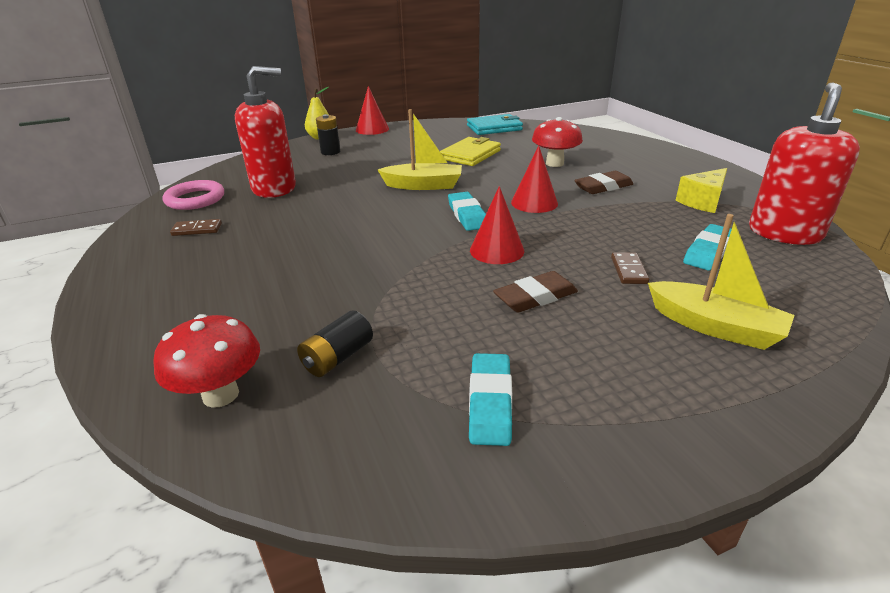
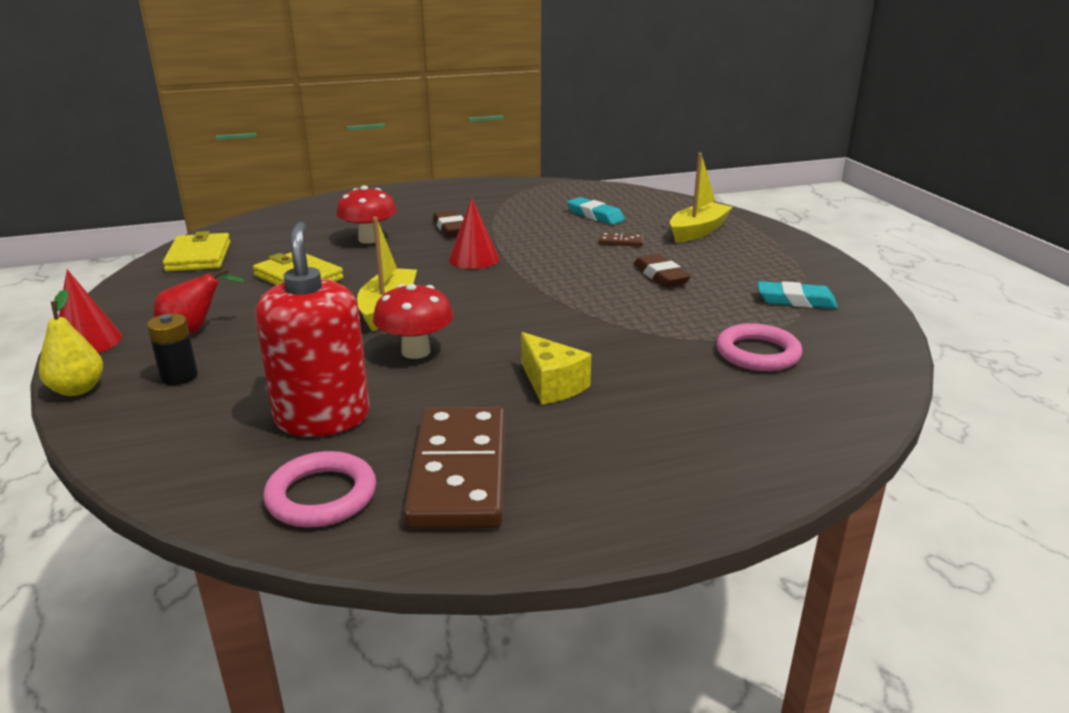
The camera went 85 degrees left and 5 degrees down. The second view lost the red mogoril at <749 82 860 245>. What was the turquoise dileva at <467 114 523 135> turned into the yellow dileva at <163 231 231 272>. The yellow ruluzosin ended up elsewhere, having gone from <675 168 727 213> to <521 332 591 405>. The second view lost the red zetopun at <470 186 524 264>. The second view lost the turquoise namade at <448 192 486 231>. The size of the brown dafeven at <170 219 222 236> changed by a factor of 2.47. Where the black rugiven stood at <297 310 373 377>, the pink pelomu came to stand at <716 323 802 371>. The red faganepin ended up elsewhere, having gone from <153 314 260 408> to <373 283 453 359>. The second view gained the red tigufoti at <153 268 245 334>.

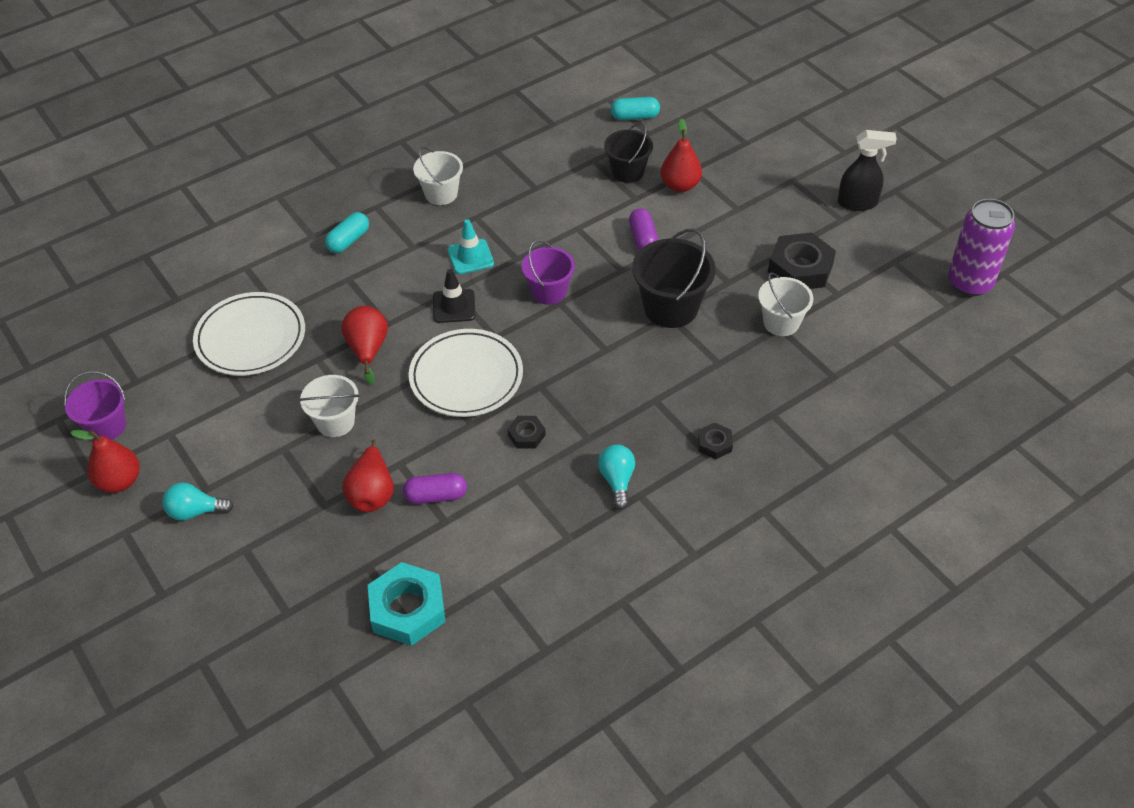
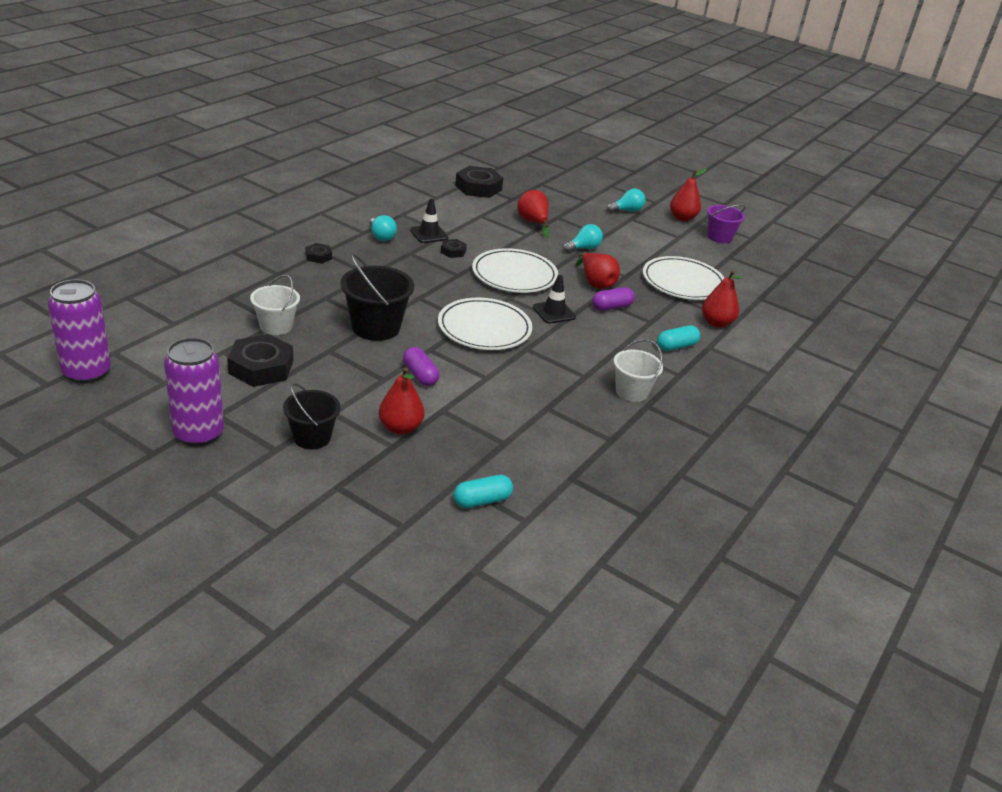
The camera went 155 degrees right and 15 degrees down. The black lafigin ended up elsewhere, having gone from <604 123 653 183> to <283 383 340 449>. Where the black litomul stood at <838 130 897 211>, the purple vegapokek came to stand at <164 338 224 446>. The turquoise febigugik at <325 212 369 253> ended up facing another way, 45 degrees clockwise from before. The second view lost the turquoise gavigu at <448 219 494 274>. Where the purple lafigin stood at <522 240 575 305>, the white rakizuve came to stand at <438 298 532 350>. Where the white lafigin stood at <299 375 360 437>, the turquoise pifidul came to stand at <563 224 603 253>. The purple febigugik ended up elsewhere, having gone from <403 473 467 504> to <592 287 635 311>. What was the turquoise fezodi at <368 562 446 646> turned into the black fezodi at <455 166 503 198>. The second view gained the black gavigu at <410 199 448 243>. The second view gained the red tigufoti at <702 271 744 328>.

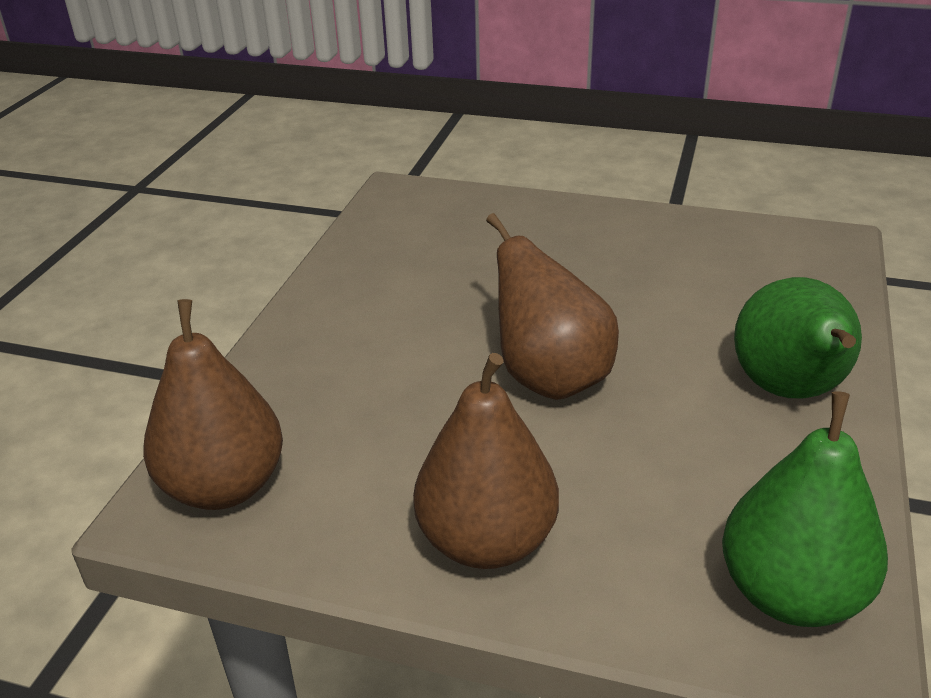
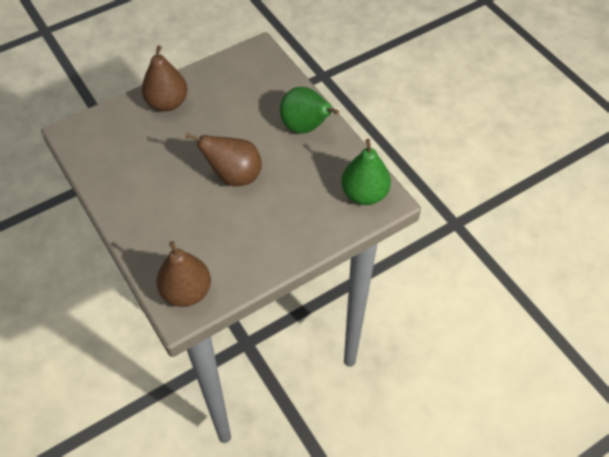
The camera went 50 degrees left and 20 degrees up. The brown tigufoti ended up elsewhere, having gone from <413 353 559 569> to <142 45 188 111>.

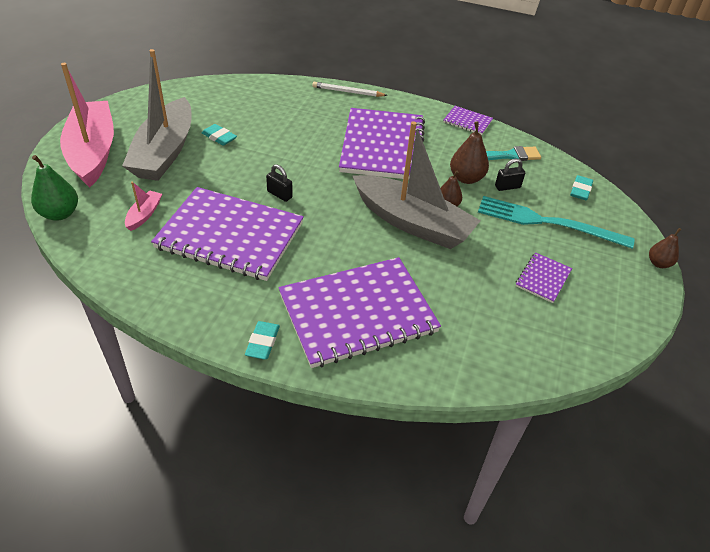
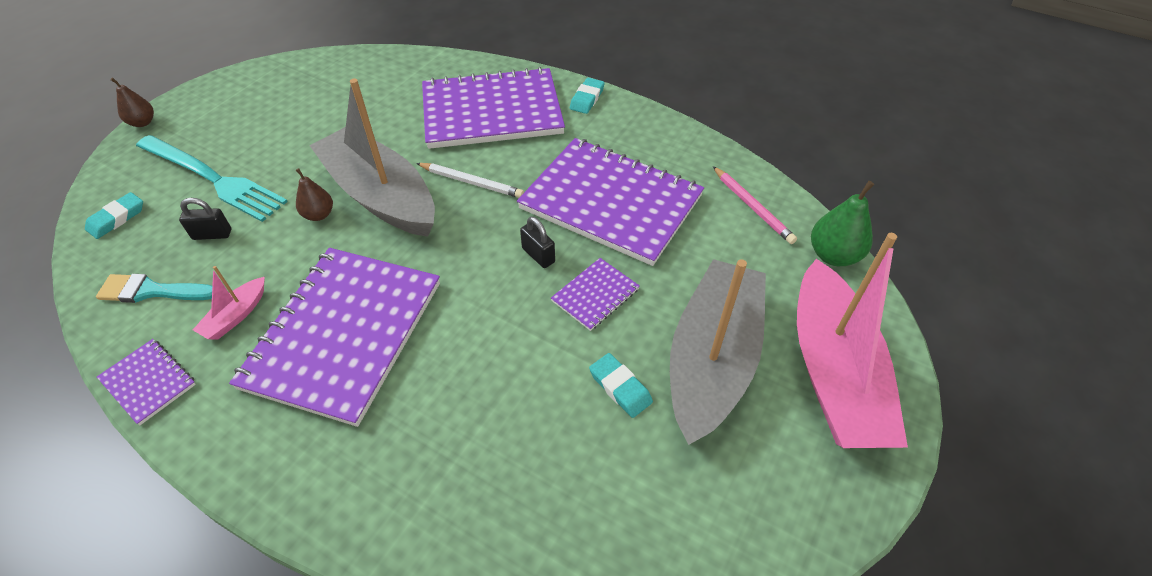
The camera went 165 degrees left and 5 degrees up. The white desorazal ended up elsewhere, having gone from <313 82 388 97> to <416 163 524 198>. The second view lost the brown tigufoti at <450 121 489 184>. The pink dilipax ended up elsewhere, having gone from <125 182 162 231> to <193 266 265 340>. The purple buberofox ended up elsewhere, having gone from <516 252 572 303> to <551 258 640 331>. The second view gained the pink desorazal at <713 166 797 244>.

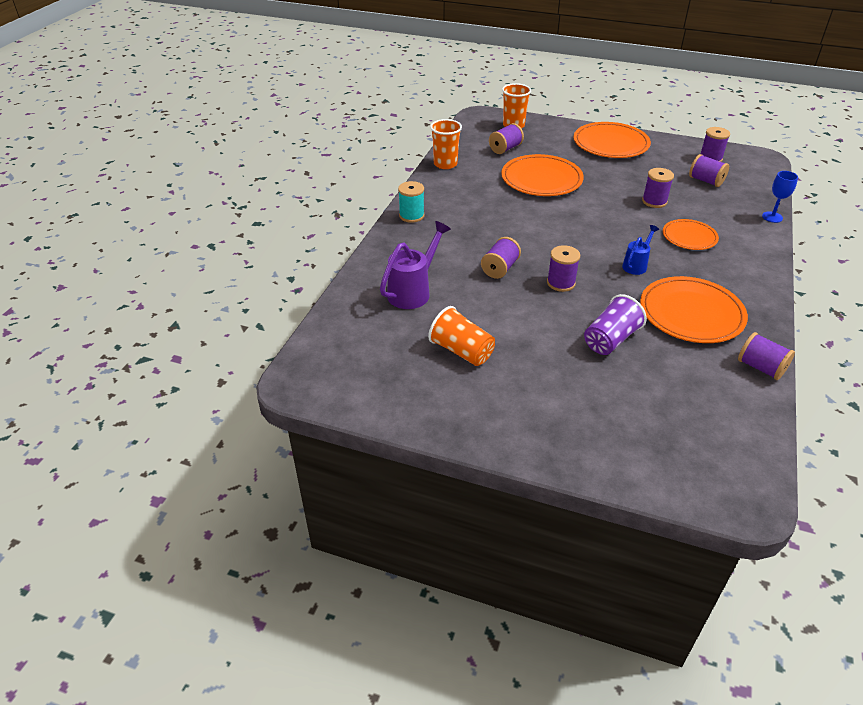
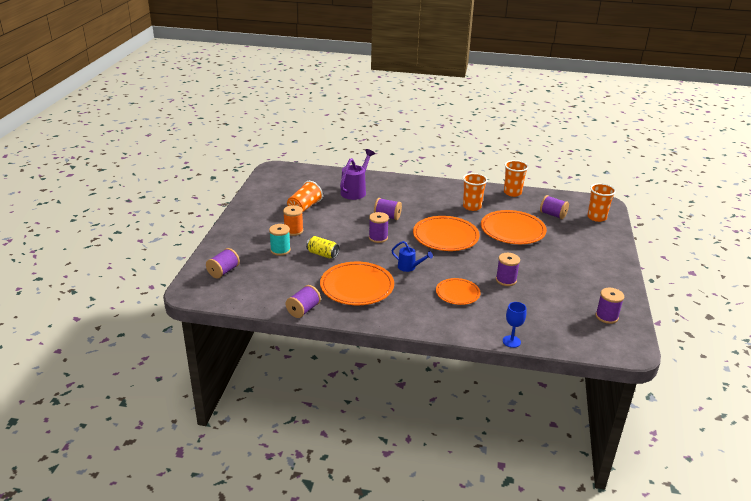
The camera went 80 degrees right and 10 degrees down. The orange rakizuve ended up elsewhere, having gone from <574 122 651 158> to <413 216 480 251>. The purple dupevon ended up elsewhere, having gone from <689 154 729 187> to <206 248 240 279>. The turquoise dupevon ended up elsewhere, having gone from <398 181 424 223> to <269 224 291 256>. The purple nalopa at <380 221 451 309> ended up facing another way, 90 degrees counterclockwise from before. Where the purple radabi stood at <584 294 647 355>, the yellow vegapokek came to stand at <306 236 339 258>. The second view gained the orange radabi at <463 173 488 211>. The second view gained the orange dupevon at <283 205 303 236>.

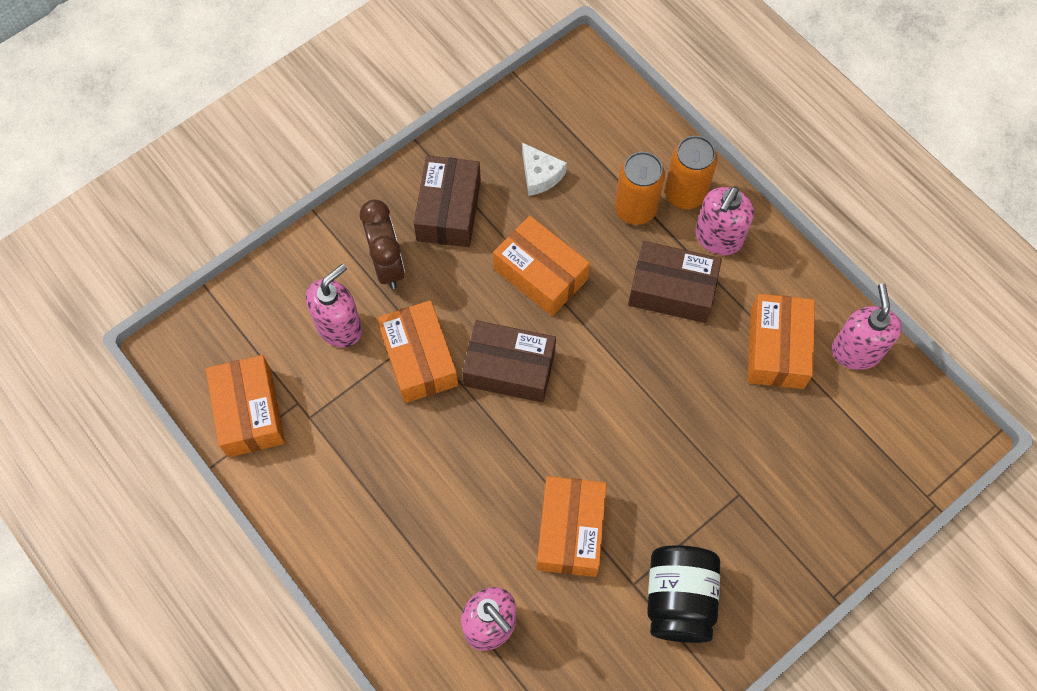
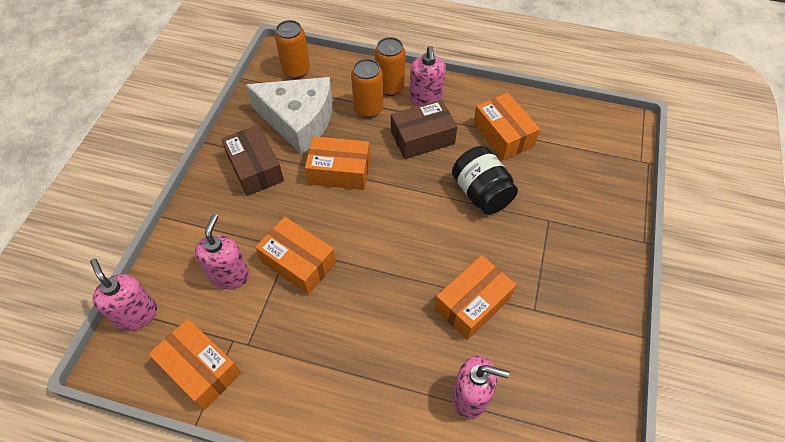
The camera went 35 degrees left and 10 degrees down. The size of the white ruluzosin at <522 143 567 196> changed by a factor of 2.34. The second view lost the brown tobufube at <360 200 405 289>. The pink mogoril ended up elsewhere, having gone from <832 283 902 370> to <90 259 157 331>. The second view lost the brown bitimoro at <462 320 556 403>. The orange bitimoro at <537 476 607 577> ended up facing another way, 75 degrees clockwise from before. The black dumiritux ended up elsewhere, having gone from <647 545 720 643> to <452 146 518 215>. The second view gained the orange vegapokek at <275 20 310 79>.

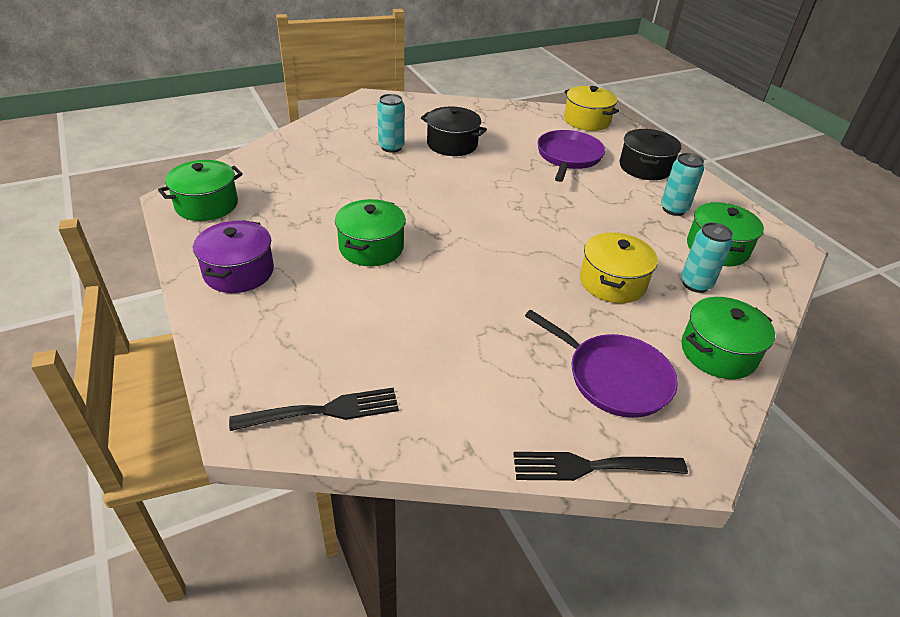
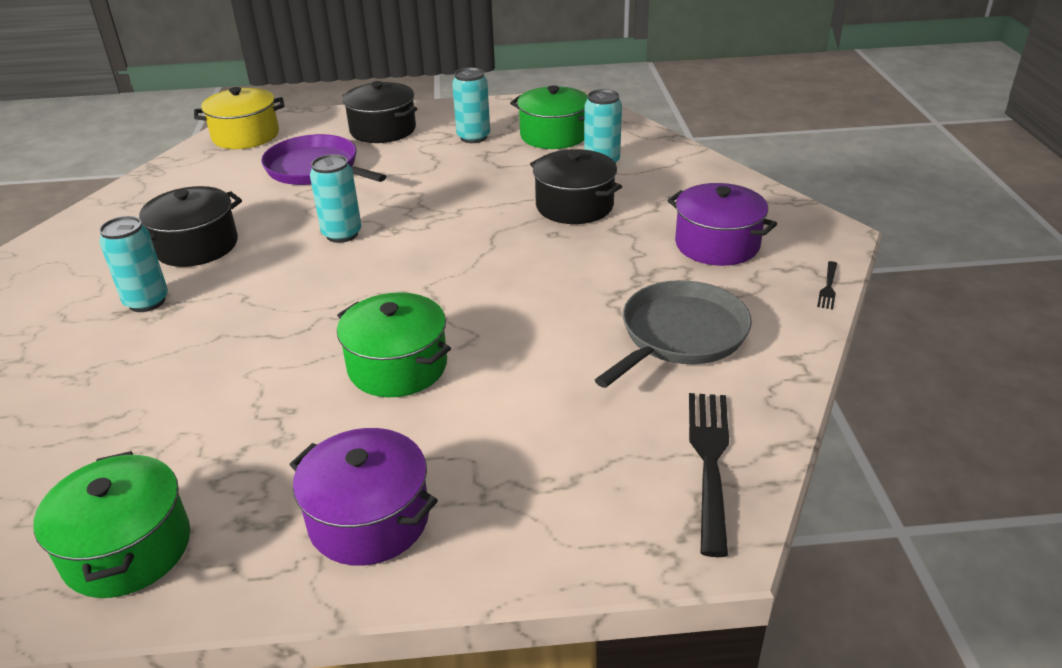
The camera went 65 degrees left and 5 degrees down. What was the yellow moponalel at <580 232 658 303> turned into the black moponalel at <530 149 622 224>. The second view lost the green moponalel at <681 297 775 379>. Where the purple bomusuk stood at <525 310 678 418>, the purple moponalel came to stand at <667 183 777 266>. The size of the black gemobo at <513 452 688 481> changed by a factor of 0.48. The second view gained the turquoise vegapokek at <310 154 361 243>. The second view gained the grey bomusuk at <595 280 752 388>.

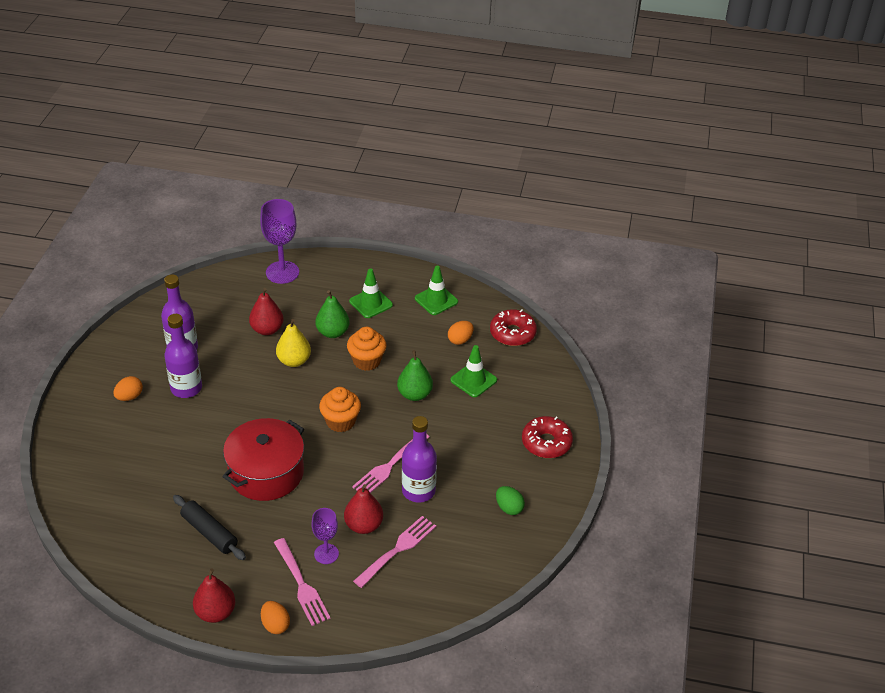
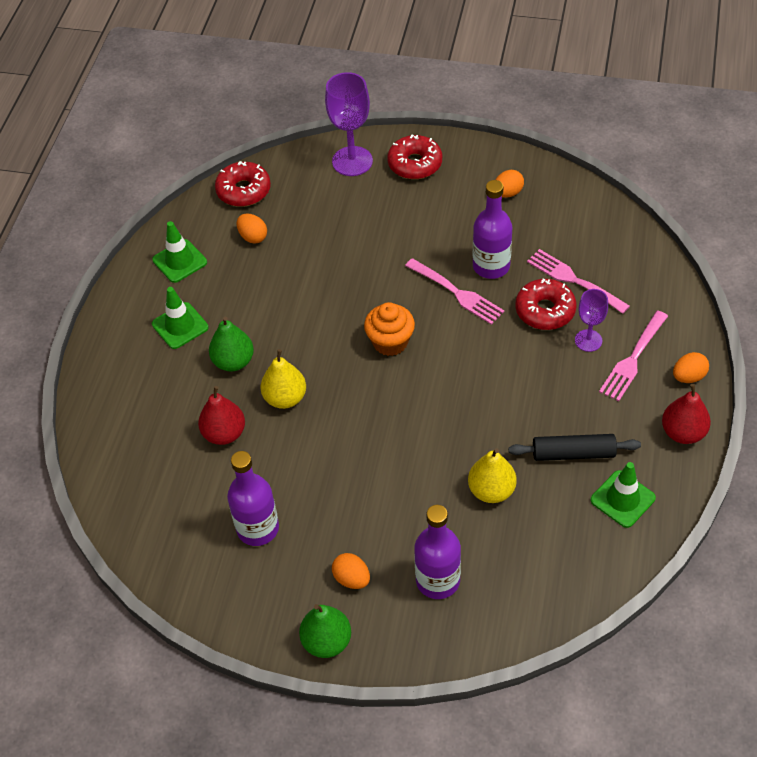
The camera went 85 degrees left and 10 degrees up. The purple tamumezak ended up elsewhere, having gone from <260 199 299 284> to <325 72 373 176>. The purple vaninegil ended up elsewhere, having gone from <164 314 202 398> to <414 505 461 599>. The second view lost the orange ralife at <347 327 387 371>. The green gavigu ended up elsewhere, having gone from <450 345 497 397> to <591 462 656 528>. The green tigufoti ended up elsewhere, having gone from <397 350 433 401> to <299 604 351 658>. The second view lost the red moponalel at <223 418 304 501>. Where the red tigufoti stood at <344 484 383 534>, the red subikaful came to stand at <515 279 576 330>. What was the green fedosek at <496 486 525 515> turned into the orange fedosek at <495 170 524 198>. The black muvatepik at <173 495 246 560> ended up facing another way, 45 degrees clockwise from before. The pink gemobo at <274 538 331 626> ended up facing another way, 150 degrees clockwise from before. The second view gained the yellow tigufoti at <468 448 517 503>.

